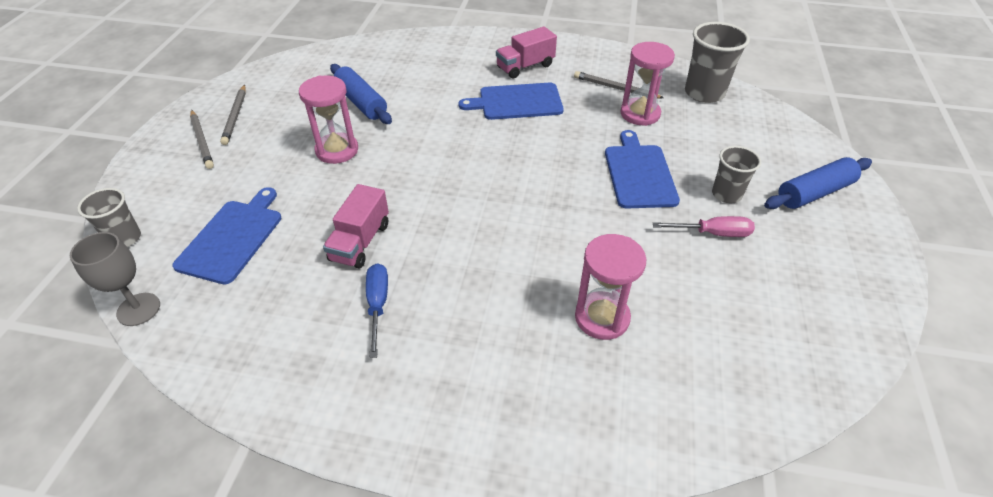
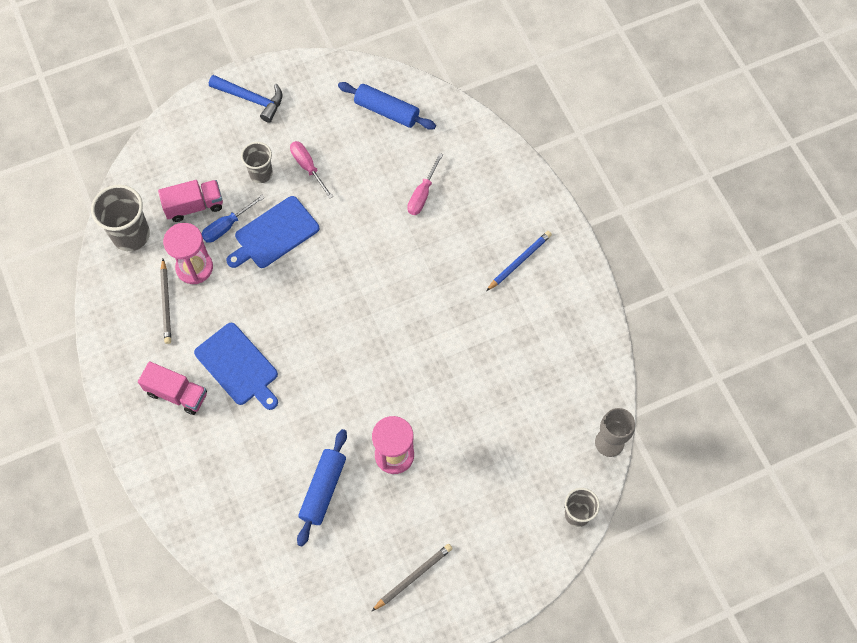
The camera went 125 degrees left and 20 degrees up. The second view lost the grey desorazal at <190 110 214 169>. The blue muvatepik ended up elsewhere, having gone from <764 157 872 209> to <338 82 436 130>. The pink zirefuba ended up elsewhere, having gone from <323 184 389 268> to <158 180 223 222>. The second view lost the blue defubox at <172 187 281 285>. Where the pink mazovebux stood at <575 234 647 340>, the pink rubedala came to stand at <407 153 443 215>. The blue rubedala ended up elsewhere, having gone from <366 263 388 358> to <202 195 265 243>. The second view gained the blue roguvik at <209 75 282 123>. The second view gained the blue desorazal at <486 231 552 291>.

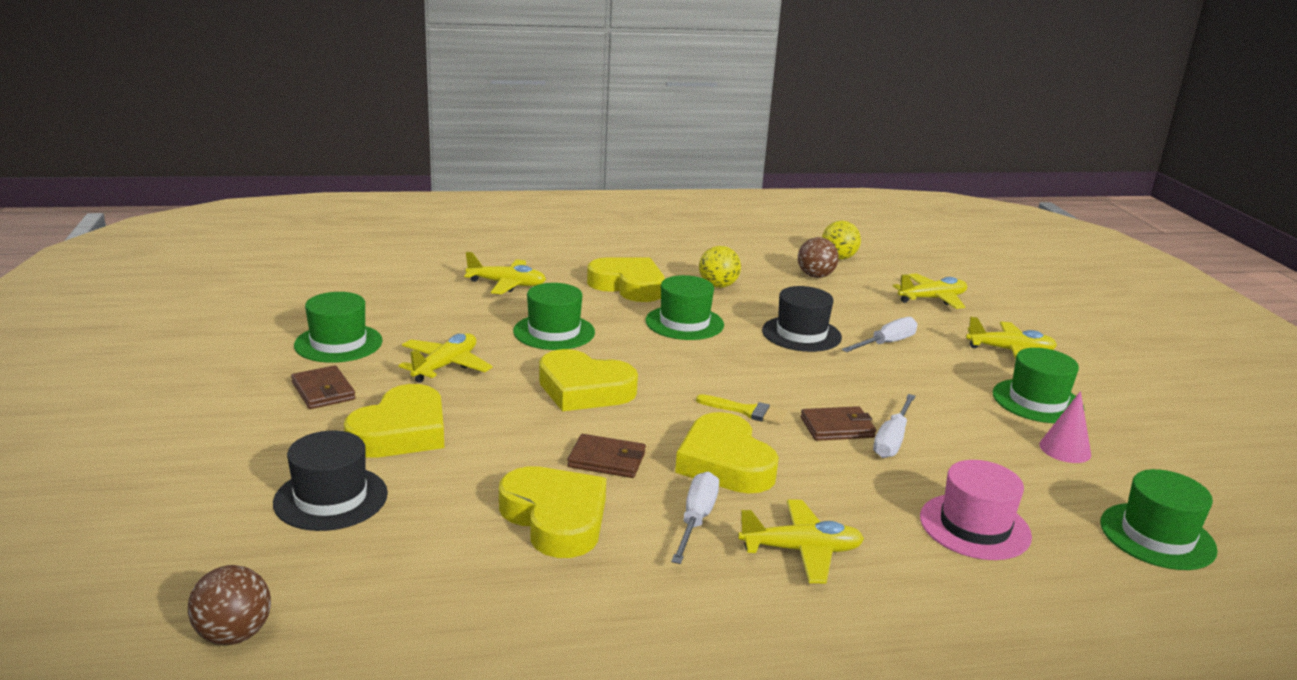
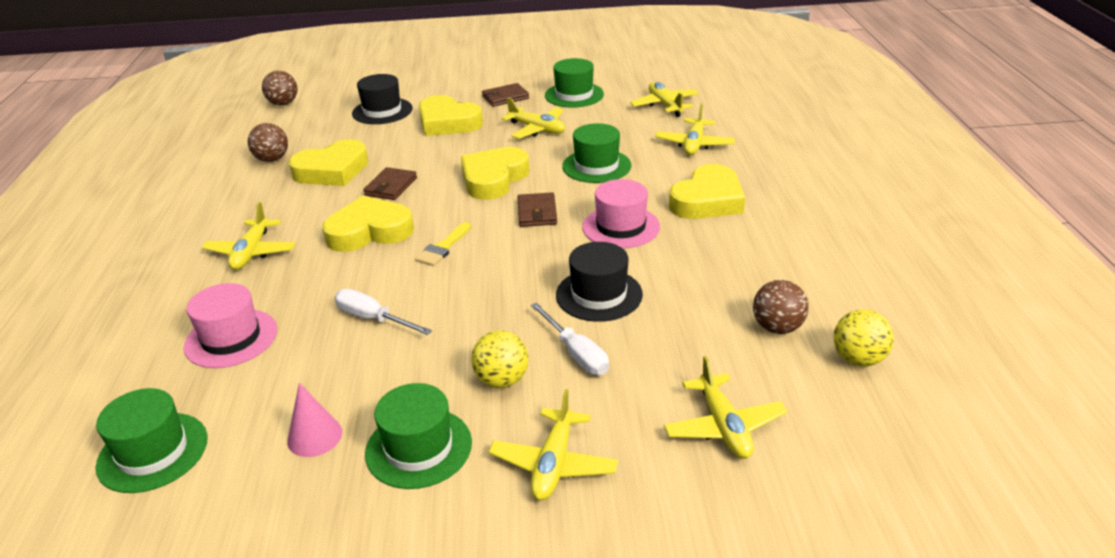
The camera went 100 degrees right and 10 degrees up. The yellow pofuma ended up elsewhere, having gone from <699 246 741 288> to <471 330 529 388>. What was the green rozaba at <646 275 724 340> turned into the pink rozaba at <582 179 660 248>. The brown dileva ended up elsewhere, having gone from <801 406 876 441> to <517 192 557 227>. The second view lost the white rubedala at <671 471 719 564>. The second view gained the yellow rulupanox at <630 82 699 117>. The second view gained the brown pofuma at <248 123 288 162>.

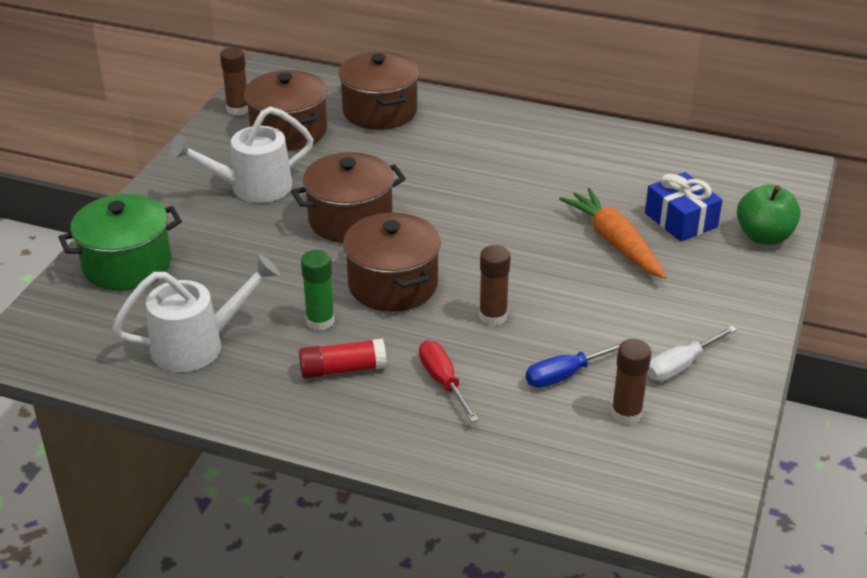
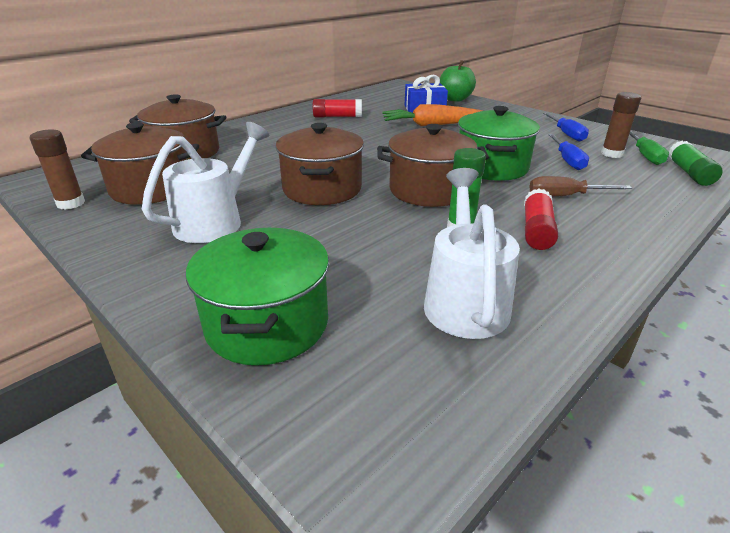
The camera went 65 degrees left and 5 degrees down. The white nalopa at <169 107 314 203> ended up facing another way, 150 degrees counterclockwise from before. Where the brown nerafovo stood at <479 245 511 326>, the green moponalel came to stand at <458 106 540 181>. What was the white rubedala at <647 326 737 381> turned into the blue rubedala at <543 113 589 142>. What was the red rubedala at <419 340 479 422> turned into the brown rubedala at <529 176 632 197>. The second view gained the red nerafovo at <312 99 362 117>. The second view gained the green rubedala at <629 131 669 165>. The second view gained the green nerafovo at <668 141 722 186>.

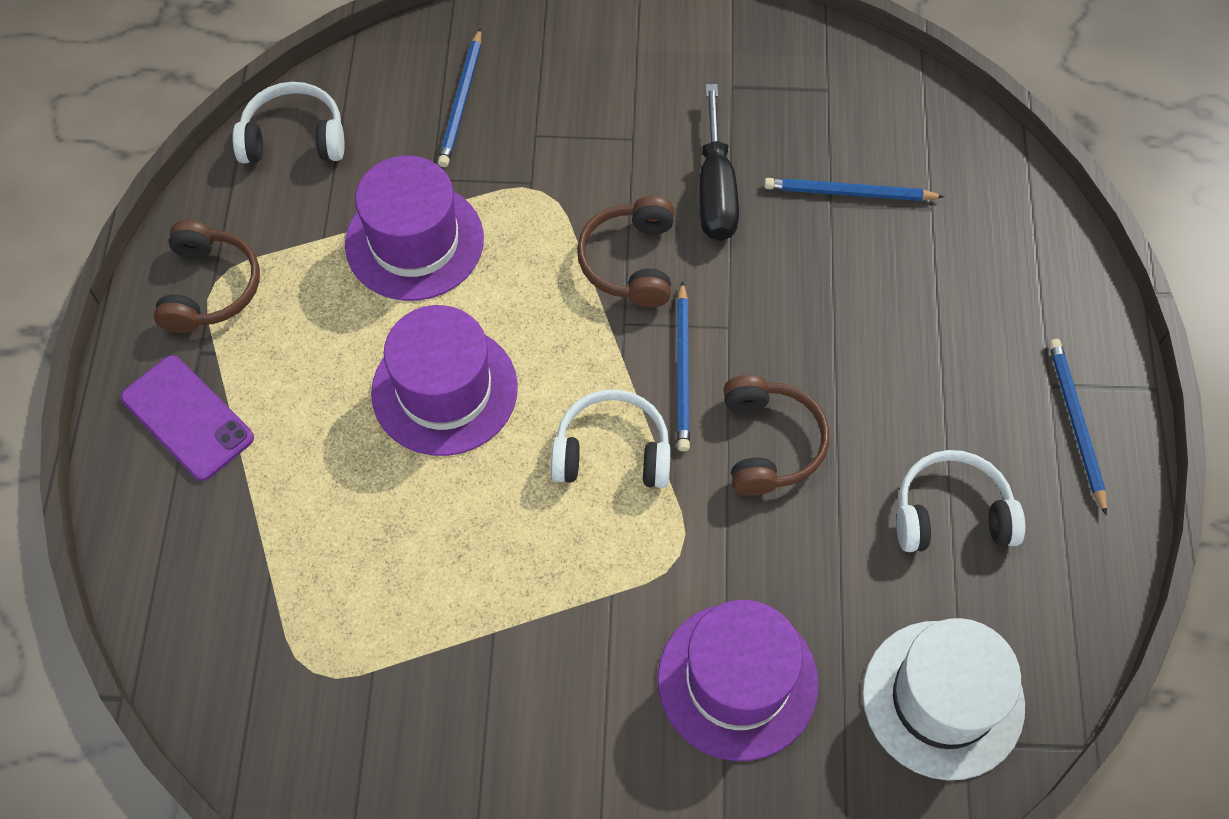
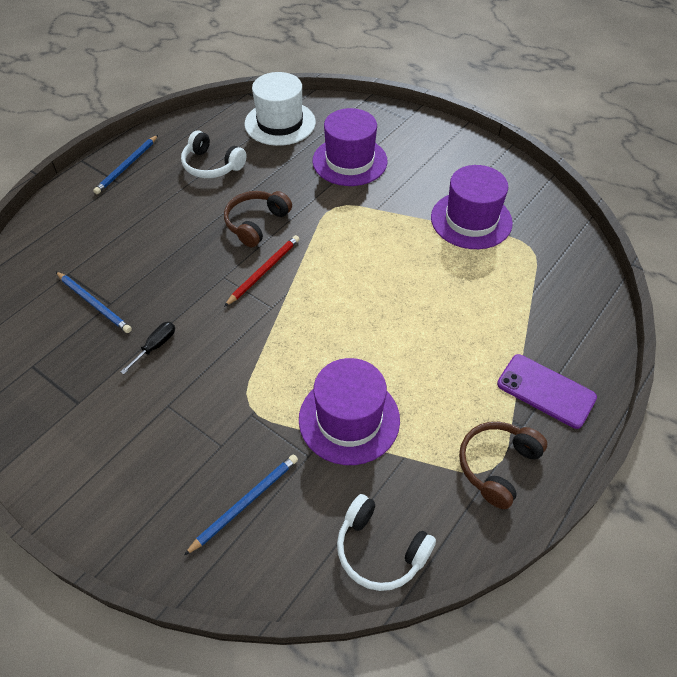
The camera went 145 degrees left and 10 degrees down. The size of the black rubedala at <699 84 739 241> changed by a factor of 0.56. The second view lost the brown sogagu at <577 196 674 307>. What was the blue desorazal at <677 281 690 452> turned into the red desorazal at <224 235 299 307>. The purple rozaba ended up elsewhere, having gone from <371 305 518 456> to <431 165 513 249>. The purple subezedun at <121 355 254 481> ended up facing another way, 45 degrees counterclockwise from before. The second view lost the white sogagu at <551 389 671 488>.

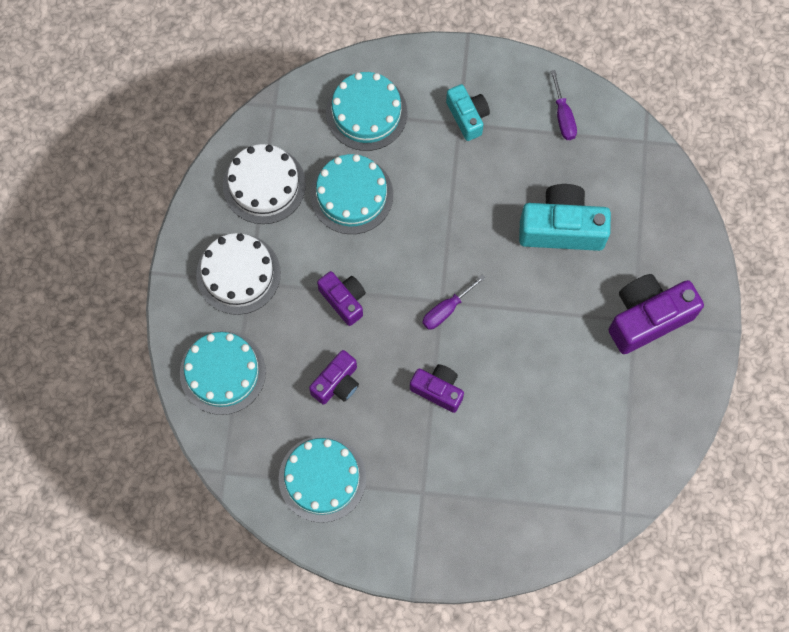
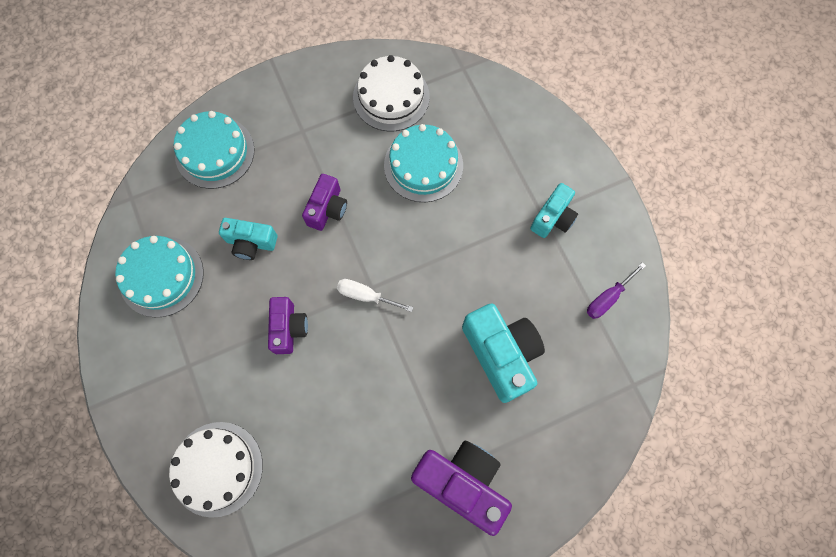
The camera went 60 degrees right and 0 degrees up. The second view lost the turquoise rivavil at <326 72 408 151>. The white rivavil ended up elsewhere, having gone from <196 233 281 315> to <169 422 263 518>. What was the purple rubedala at <422 275 485 330> turned into the white rubedala at <337 279 413 312>. What was the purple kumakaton at <309 350 359 405> turned into the turquoise kumakaton at <219 218 277 260>.

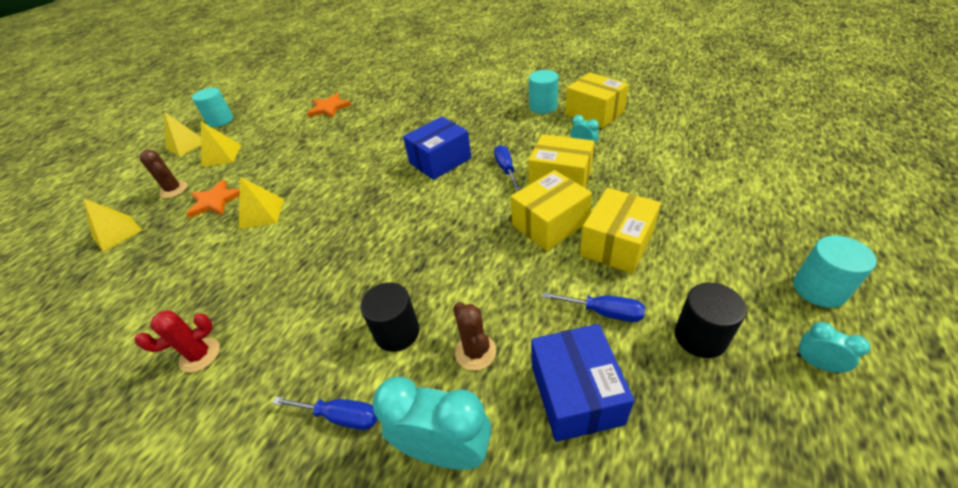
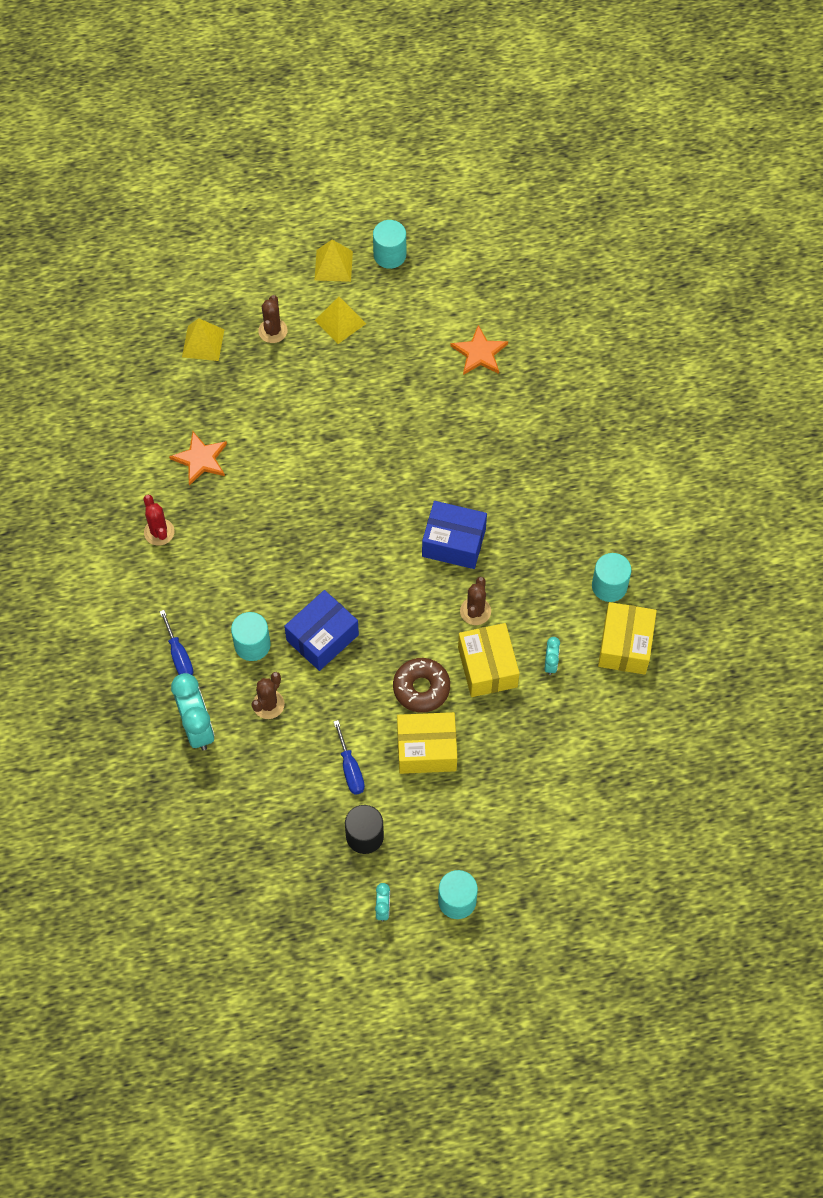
The camera went 50 degrees right and 20 degrees up. Where the blue rubedala stood at <494 145 521 190>, the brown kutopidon came to stand at <460 577 491 625>. Where the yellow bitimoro stood at <511 170 592 251>, the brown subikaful came to stand at <393 658 450 713>. The second view lost the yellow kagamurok at <239 177 284 229>. The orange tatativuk ended up elsewhere, having gone from <186 180 240 218> to <169 431 227 486>. What was the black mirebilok at <360 282 419 352> turned into the turquoise mirebilok at <231 612 271 661>. The red kutopidon at <135 310 220 373> ended up facing another way, 45 degrees clockwise from before. The blue bitimoro ended up elsewhere, having gone from <531 324 635 442> to <284 590 359 671>.

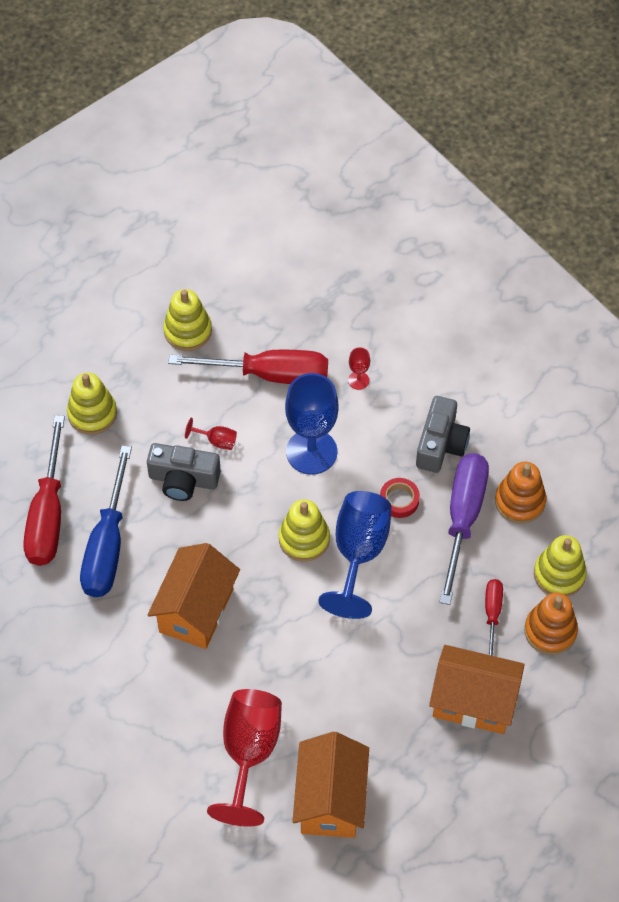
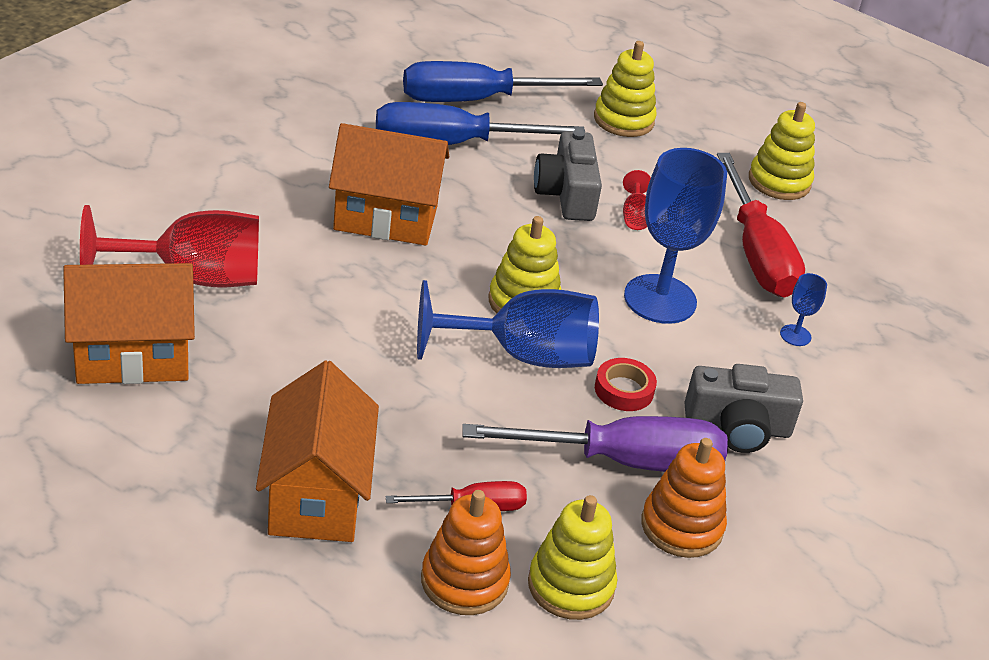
The camera went 70 degrees right and 20 degrees down. What was the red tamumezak at <348 347 370 390> turned into the blue tamumezak at <780 273 827 346>. What was the red rubedala at <23 415 65 566> turned into the blue rubedala at <403 61 603 102>.

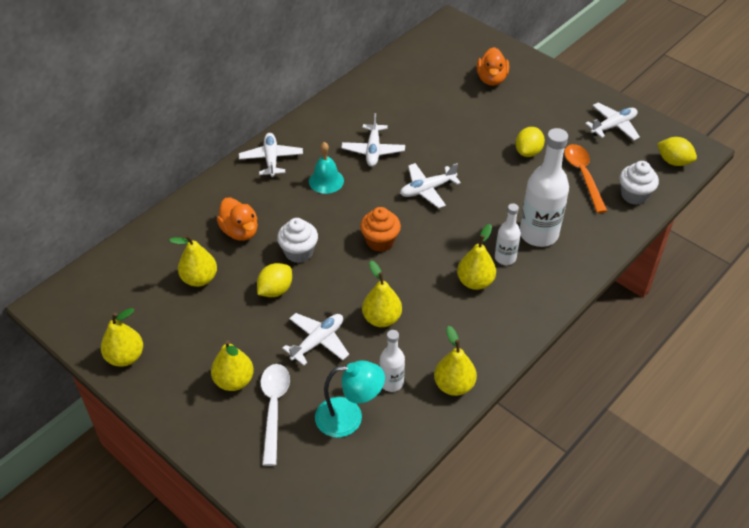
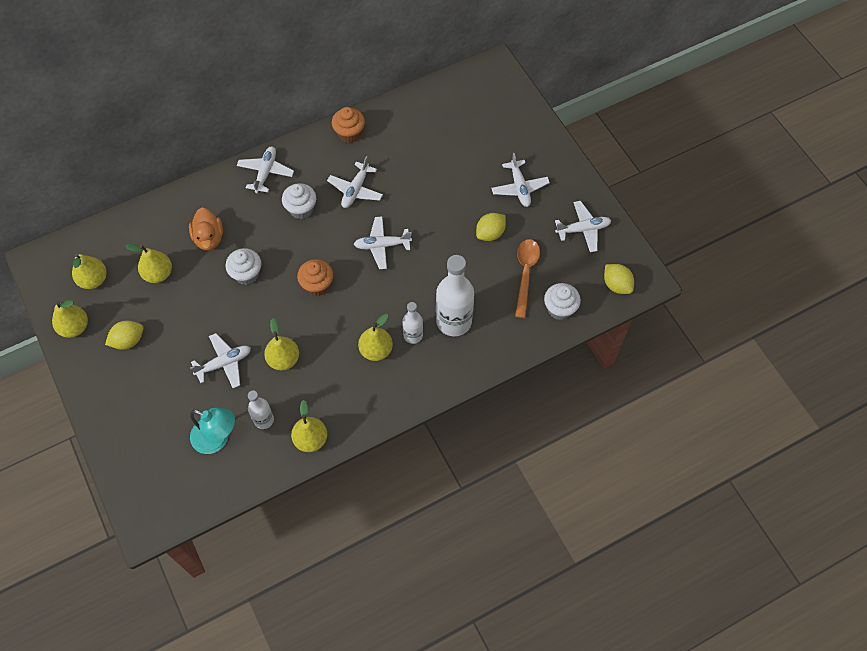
The camera went 20 degrees right and 15 degrees up. The second view lost the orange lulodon at <477 47 509 86>. Where the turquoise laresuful stood at <309 142 344 194>, the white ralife came to stand at <282 183 316 219>. The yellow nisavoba ended up elsewhere, having gone from <257 263 292 297> to <105 321 144 350>. The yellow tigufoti ended up elsewhere, having gone from <211 340 254 391> to <72 253 107 289>. The second view lost the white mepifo at <260 364 290 466>. The second view gained the orange ralife at <332 107 365 143>. The second view gained the white rulupanox at <491 153 550 207>.

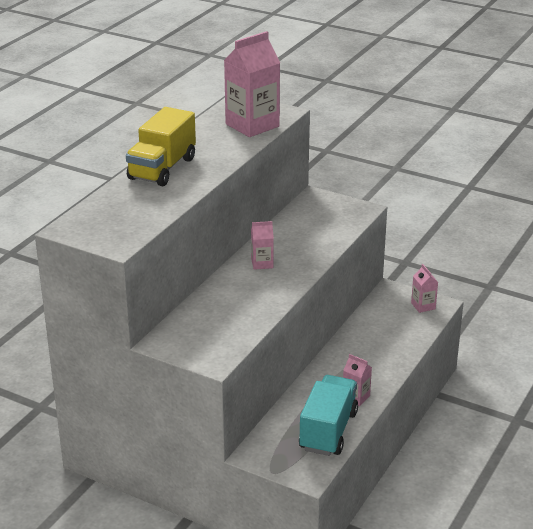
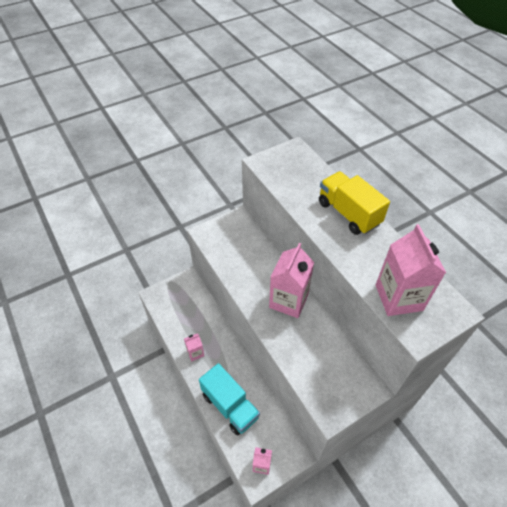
The camera went 120 degrees right and 20 degrees up. The size of the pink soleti at <251 221 274 270> changed by a factor of 2.04. The turquoise zirefuba ended up elsewhere, having gone from <299 375 358 456> to <199 363 260 436>.

